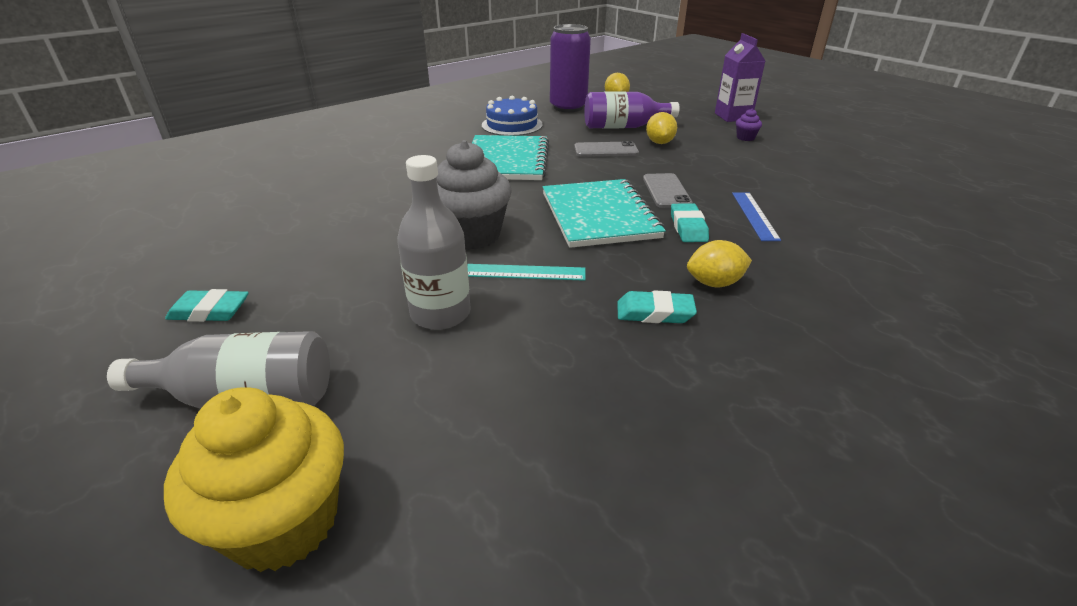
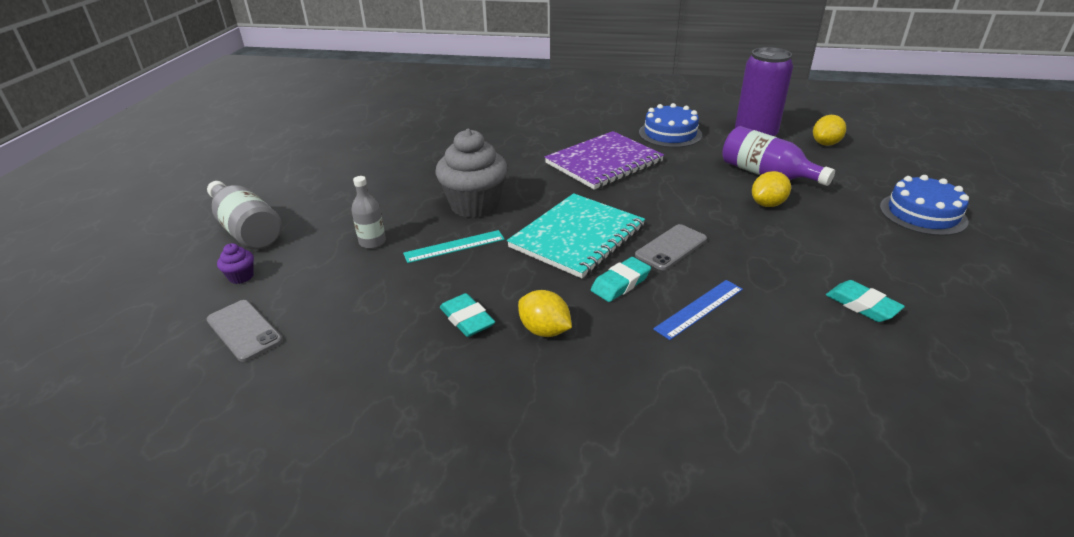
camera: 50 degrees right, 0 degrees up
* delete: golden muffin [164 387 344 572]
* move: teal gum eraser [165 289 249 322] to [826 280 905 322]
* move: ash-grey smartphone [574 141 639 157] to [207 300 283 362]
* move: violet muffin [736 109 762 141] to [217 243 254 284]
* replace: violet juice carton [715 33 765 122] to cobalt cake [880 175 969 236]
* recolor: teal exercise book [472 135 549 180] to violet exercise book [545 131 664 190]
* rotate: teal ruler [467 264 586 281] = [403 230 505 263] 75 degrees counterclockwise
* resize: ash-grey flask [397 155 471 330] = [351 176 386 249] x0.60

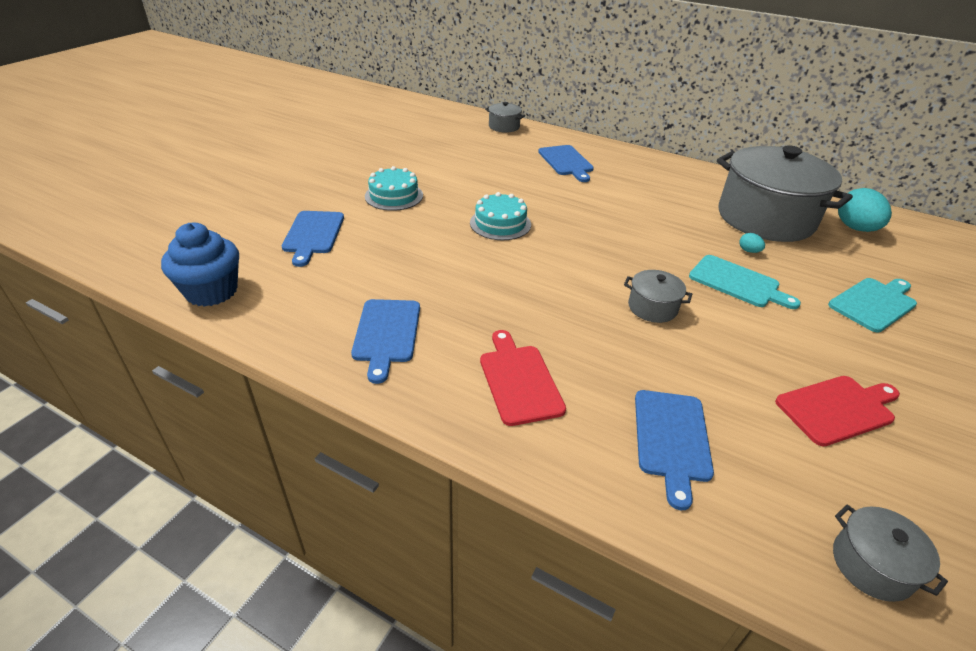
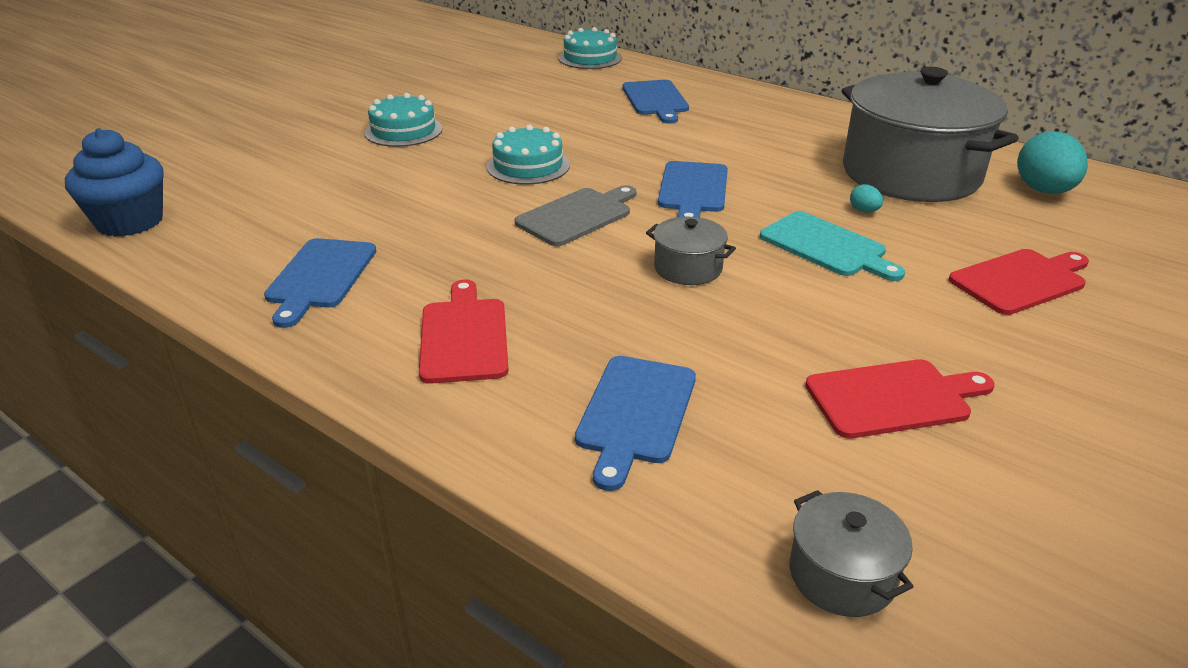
camera: 10 degrees right, 5 degrees down
* insert: ash-grey cutting board [514 185 637 246]
* move: cobalt cutting board [282 211 344 267] to [658 161 728 218]
* replace: ash-grey pot [485 102 525 133] to teal cake [559 27 622 69]
* recolor: teal cutting board [828 278 917 332] to scarlet cutting board [949 249 1089 315]

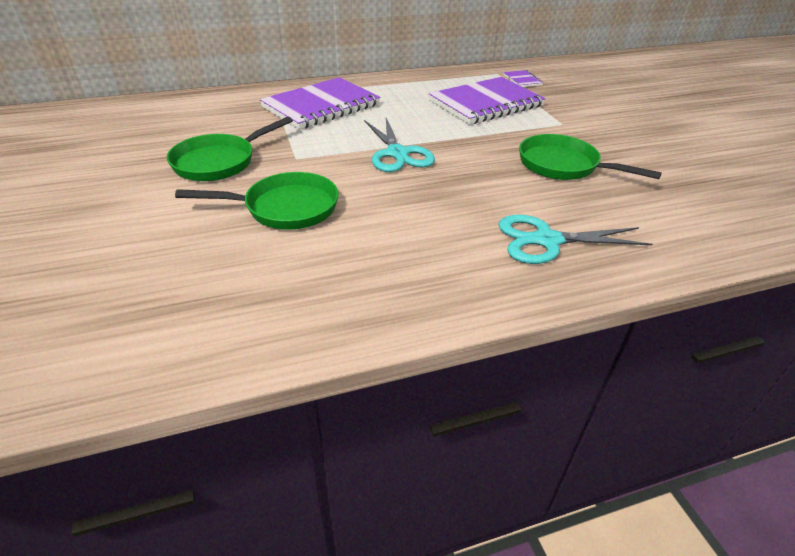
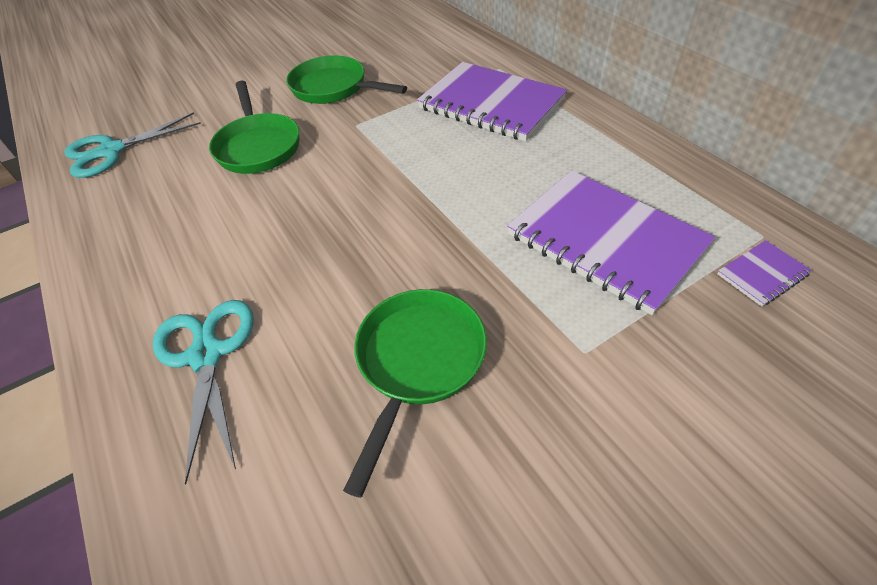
camera: 80 degrees right, 10 degrees up
* move: teal shears [364 118 435 172] to [64 112 201 178]

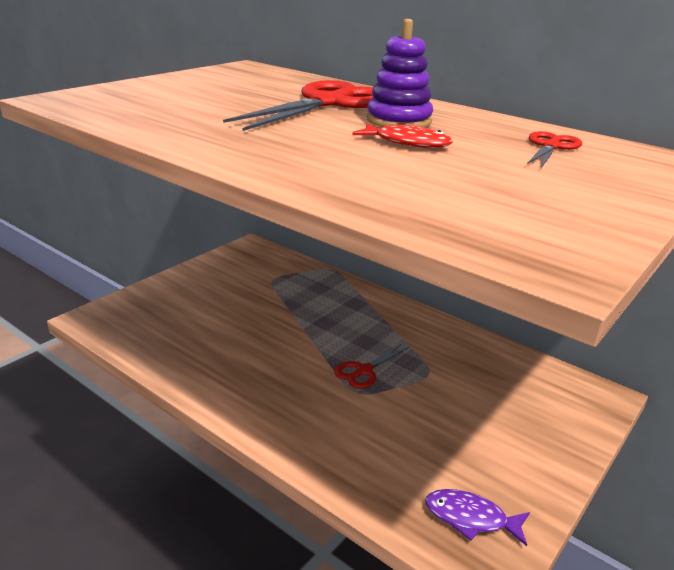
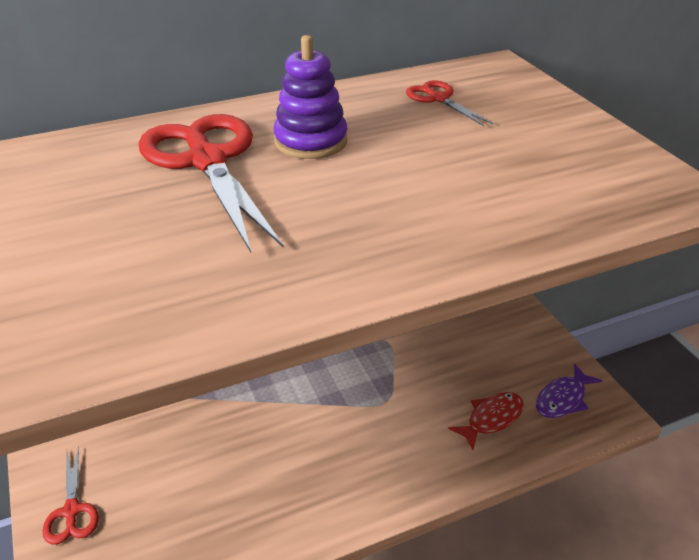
camera: 60 degrees left, 10 degrees up
* move: scarlet shears [334 344 409 389] to [42 446 99 545]
* move: scarlet toy fish [352 123 452 148] to [448 392 524 450]

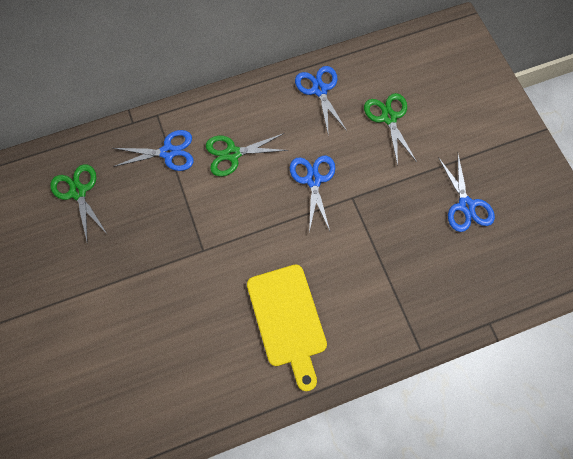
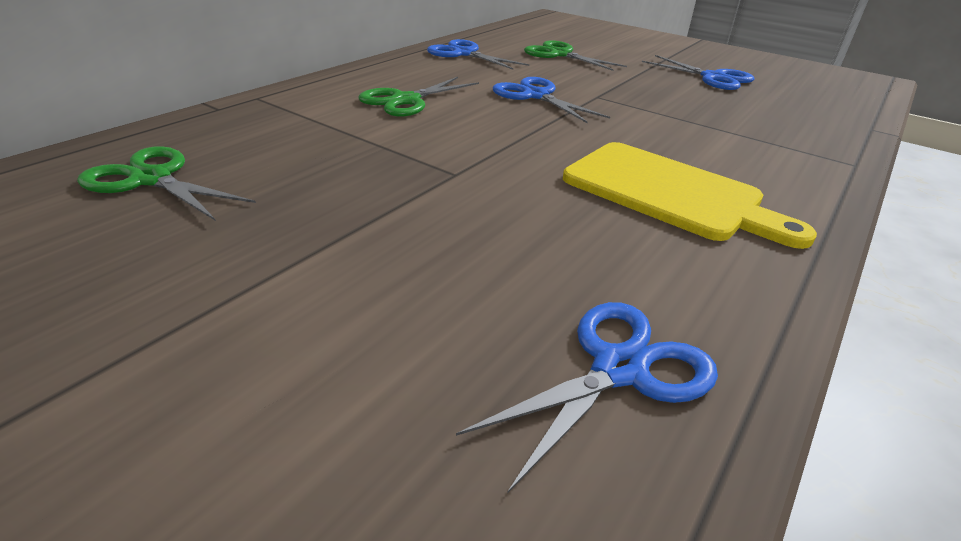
camera: 35 degrees left, 35 degrees down
* move: cobalt shears [113 130 194 171] to [456 302 718 494]

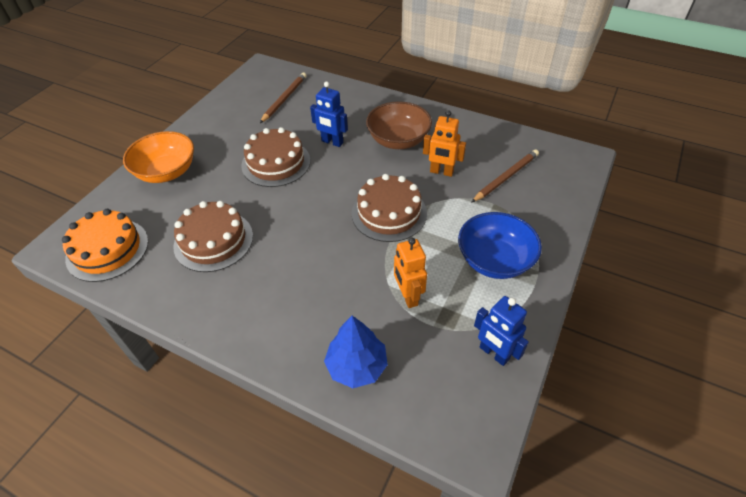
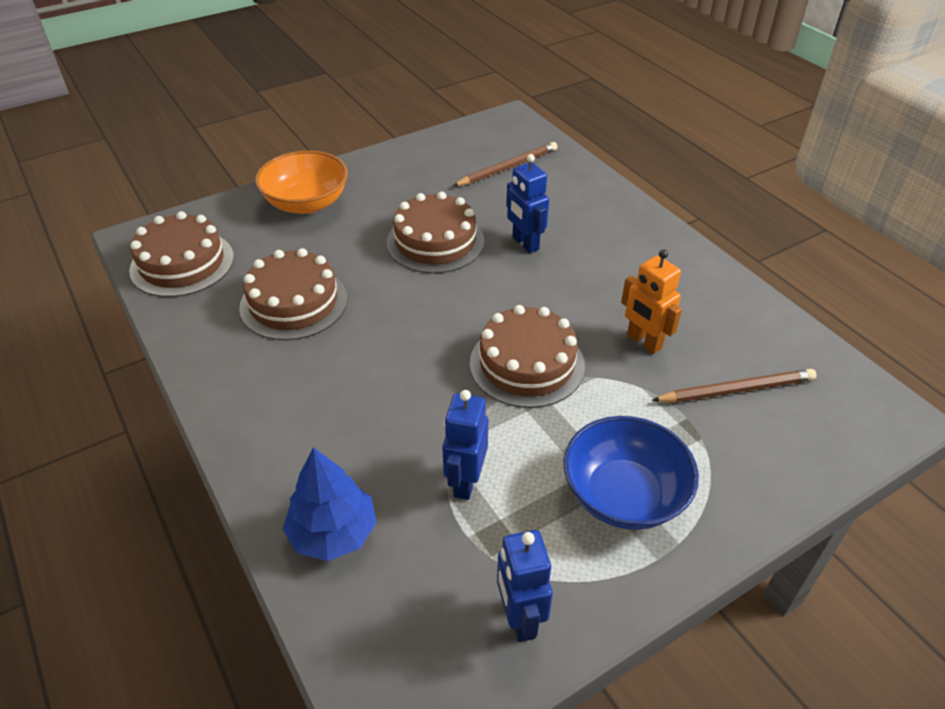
camera: 30 degrees right, 5 degrees down
* delete: brown deep dish [366 101 432 149]
* recolor: orange cake [62 209 148 282] to brown cake [129 211 234 297]
* recolor: orange robot figure [394 238 427 308] to cobalt robot figure [442 390 488 500]

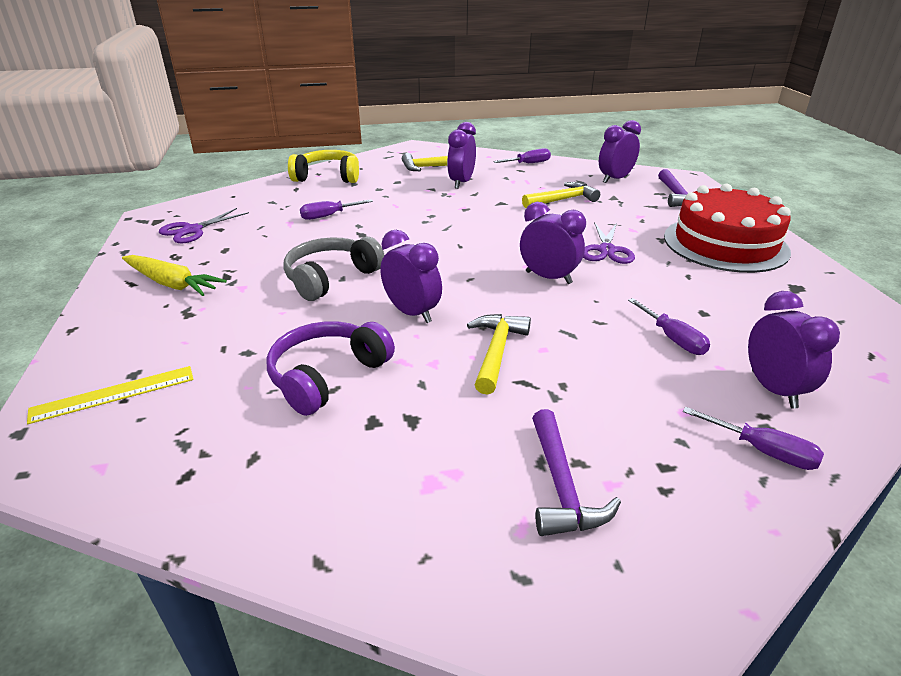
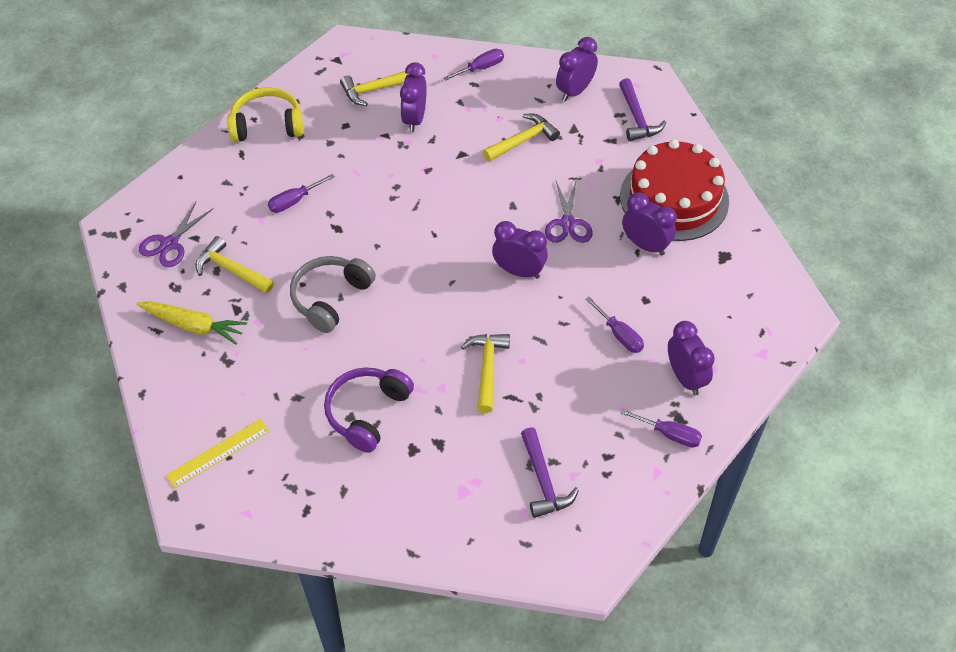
camera: 10 degrees left, 20 degrees up
* insert: golden carpenter's hammer [196 236 274 293]
* move: violet alarm clock [380 230 442 323] to [622 192 677 255]

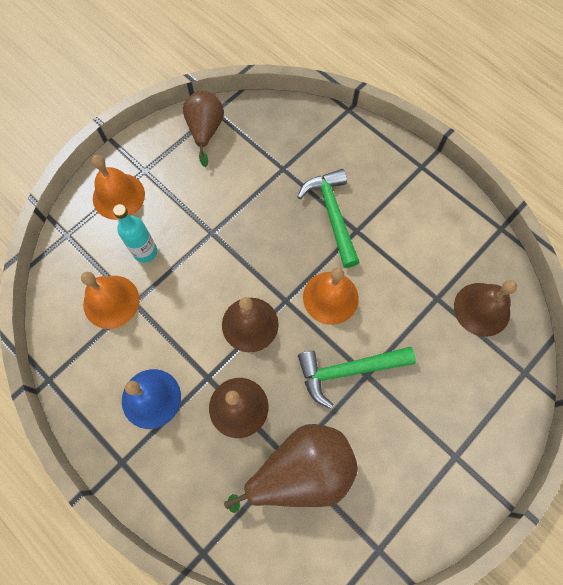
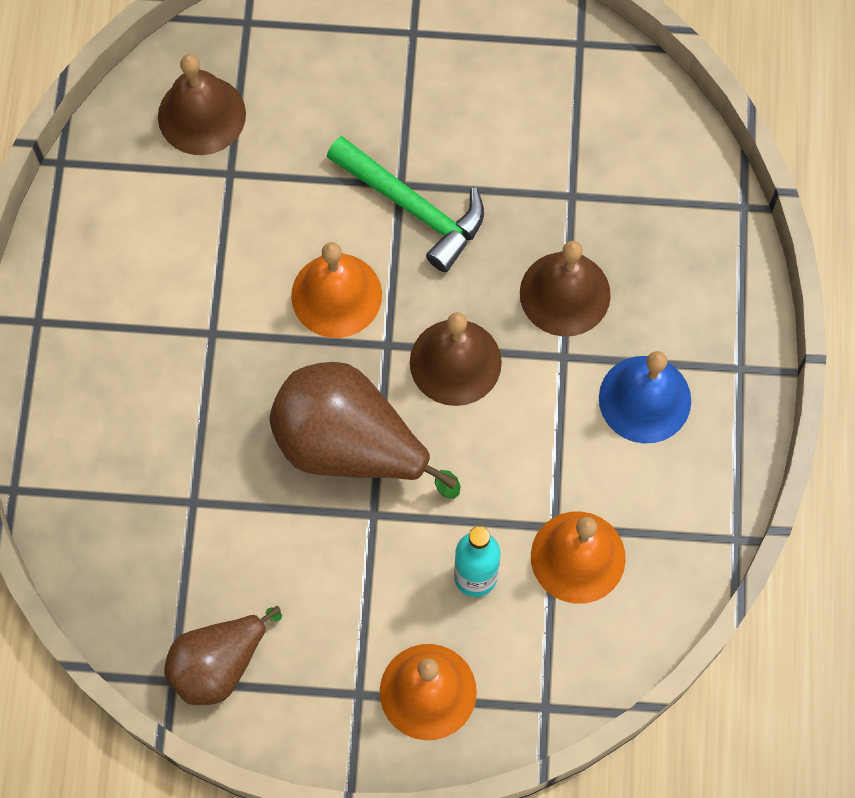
camera: 130 degrees left, 0 degrees up
* delete: green carpenter's hammer [297 169 359 268]
* move: brown pear fruit [224 424 358 513] to [269 362 461 499]

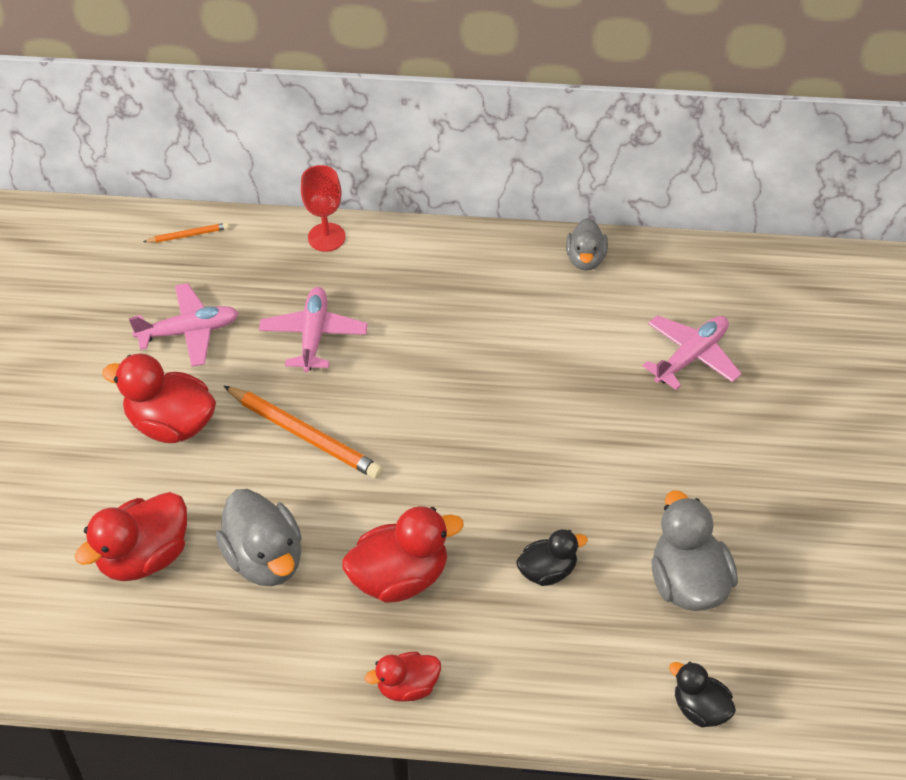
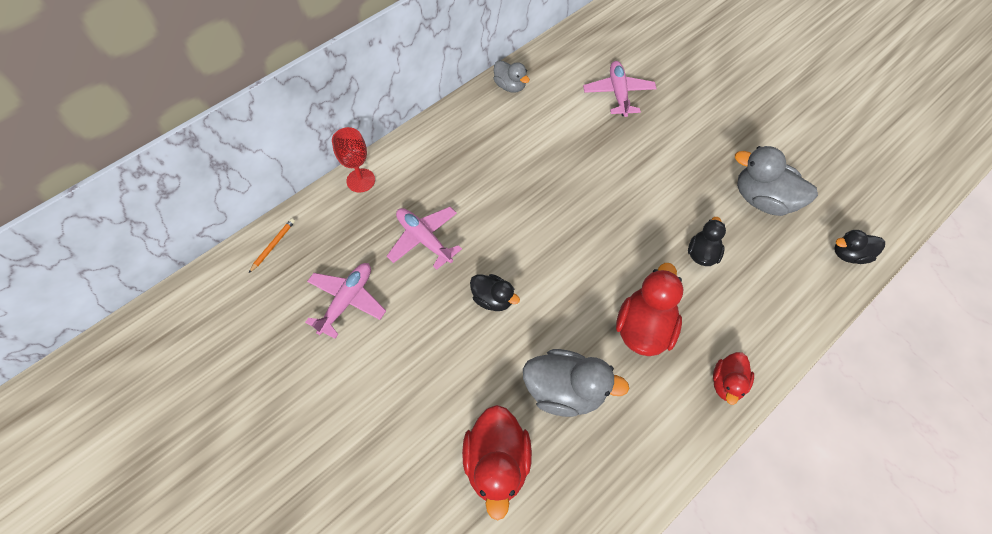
camera: 50 degrees left, 10 degrees up
* delete: scarlet toy duck [102 353 216 443]
* replace: orange wooden pencil [224 386 383 479] to ebony toy duck [470 274 520 311]

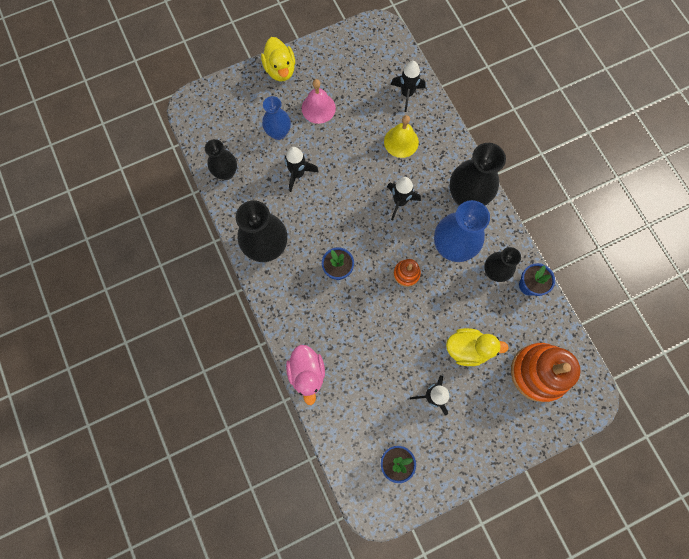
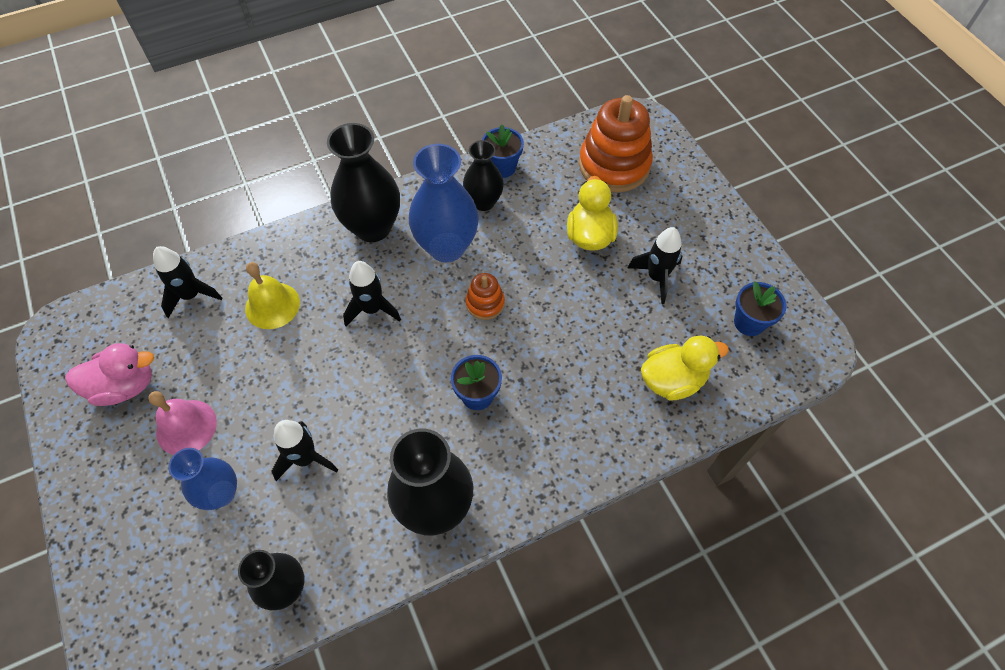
camera: 90 degrees left, 15 degrees down
* move: golden toy duck [261 37 295 82] to [641 335 729 401]
* move: pink toy duck [286 345 325 405] to [65 343 154 406]

